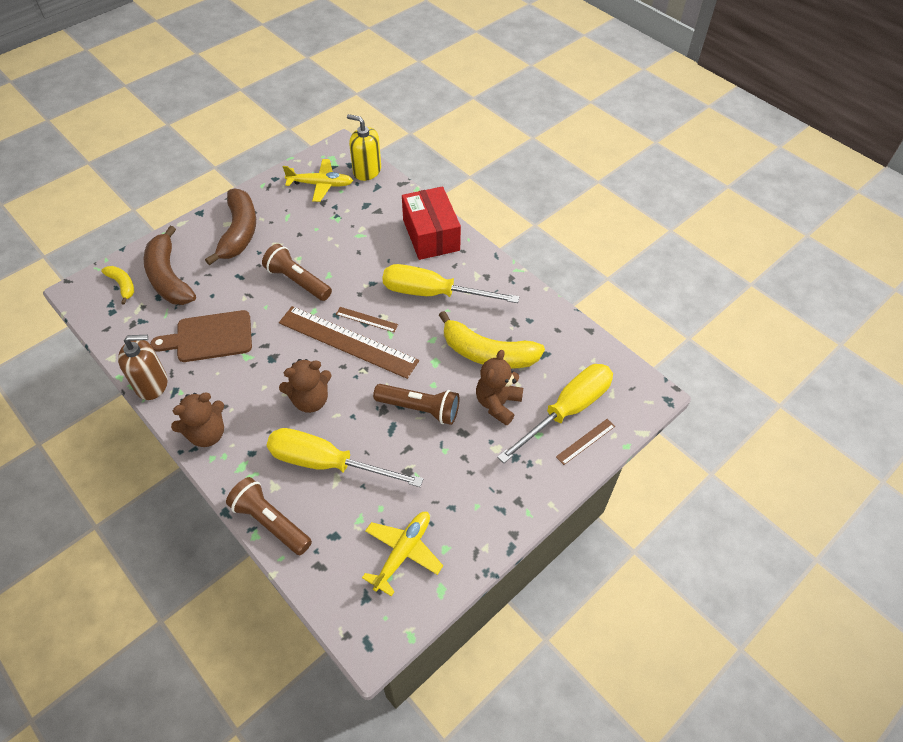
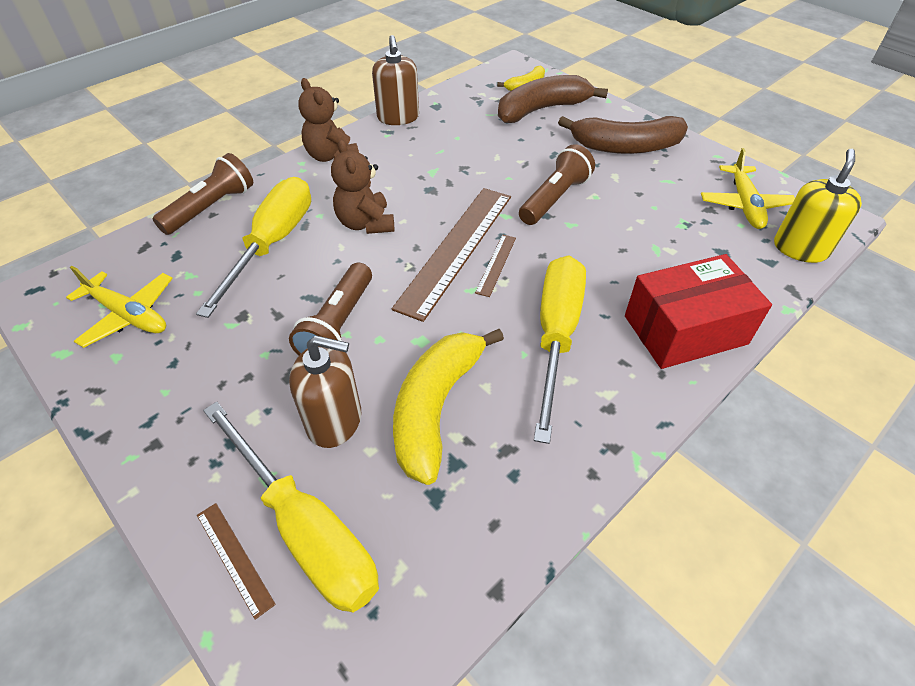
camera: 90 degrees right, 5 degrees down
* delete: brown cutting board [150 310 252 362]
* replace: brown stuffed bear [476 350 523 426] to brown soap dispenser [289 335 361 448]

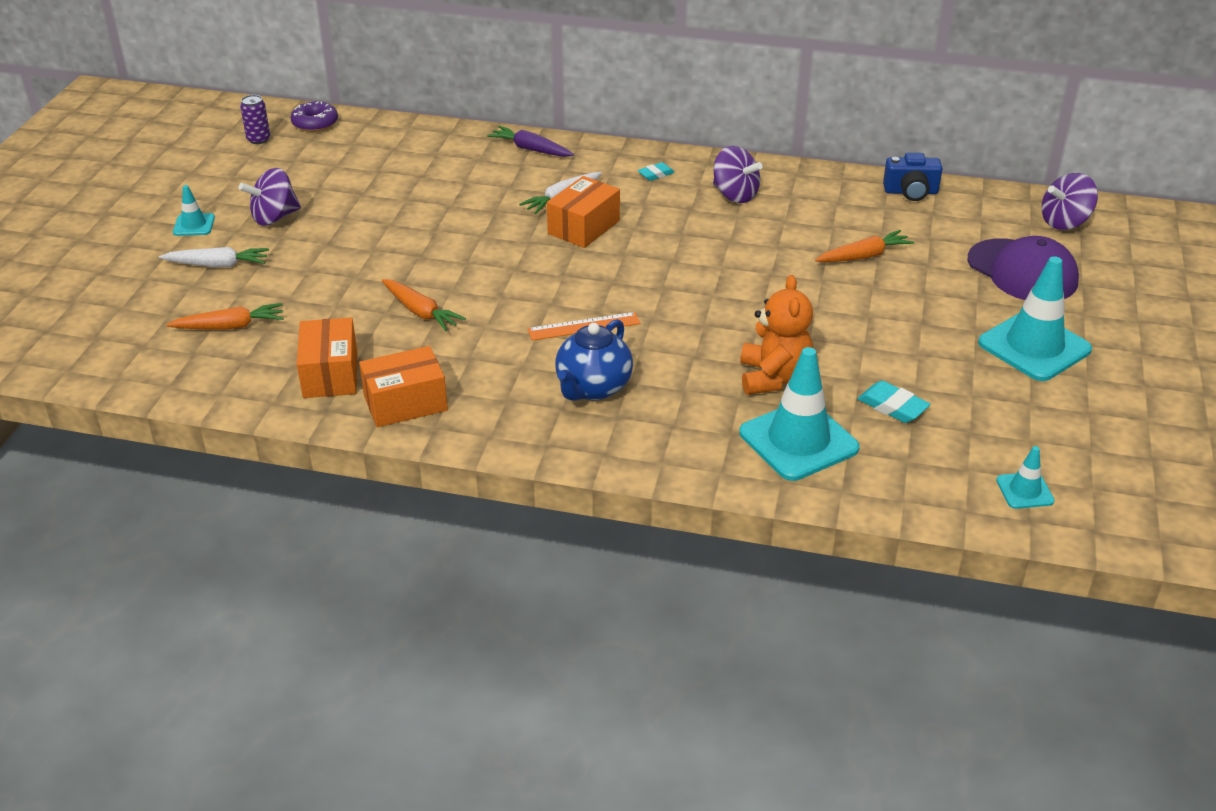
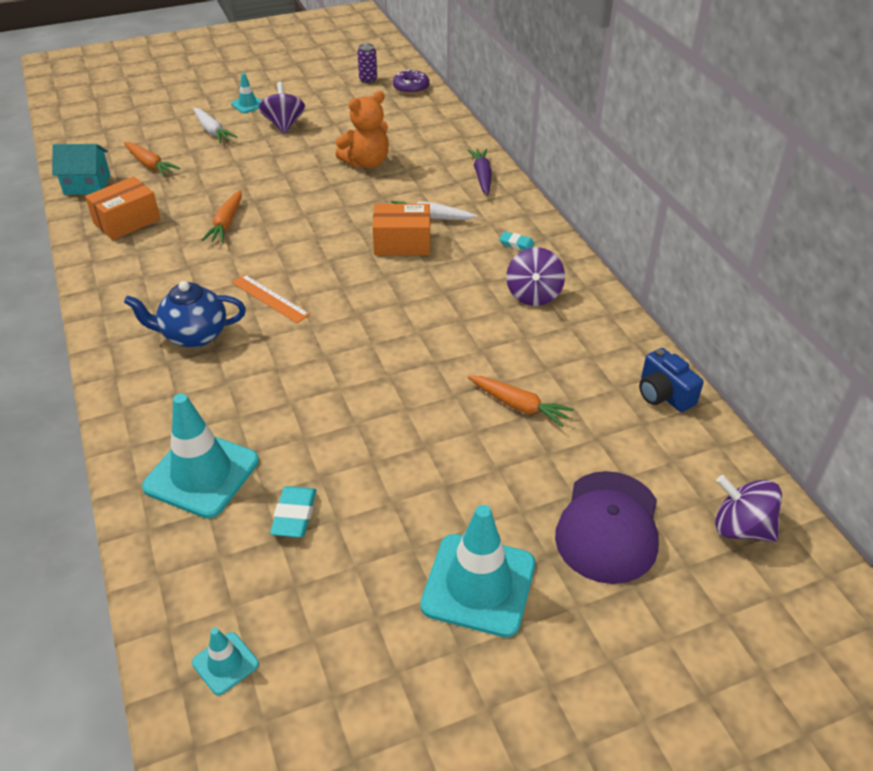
camera: 55 degrees right, 5 degrees up
* delete: orange package [359 346 448 427]
* insert: teal house [52 144 111 195]
* move: orange stuffed bear [740 275 813 395] to [335 91 389 168]
* rotate: violet whirligig [239 168 301 226] = [259 82 305 134] 60 degrees clockwise

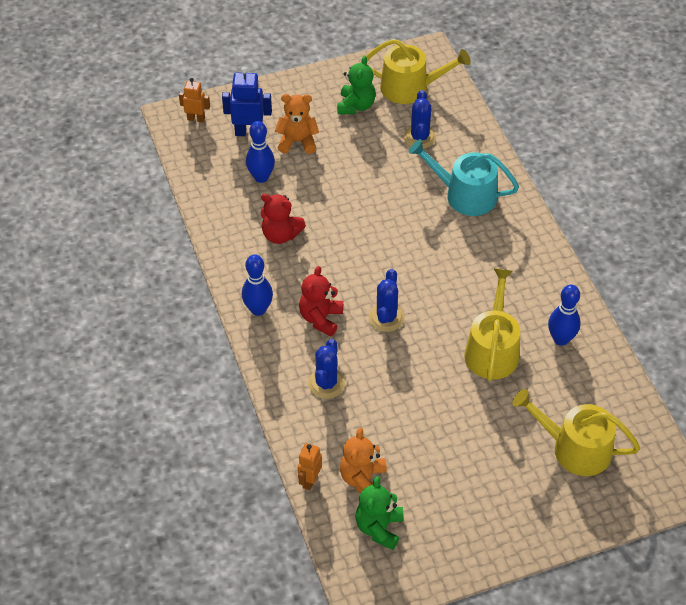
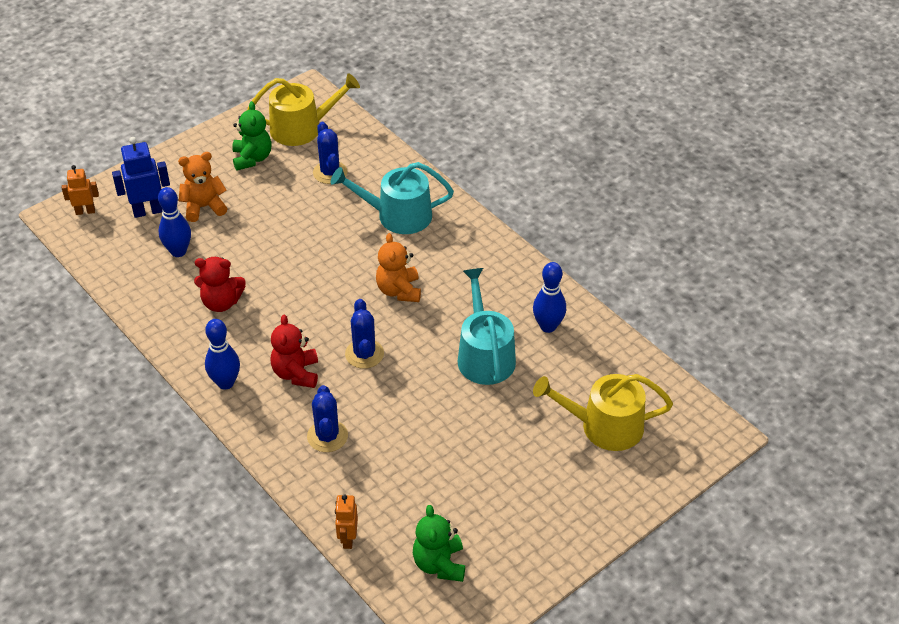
camera: 20 degrees left, 5 degrees down
* move: orange stuffed bear [340 428 387 493] to [376 233 421 302]
* recolor: golden sprinkling can [465 268 520 381] to teal sprinkling can [458 268 516 385]

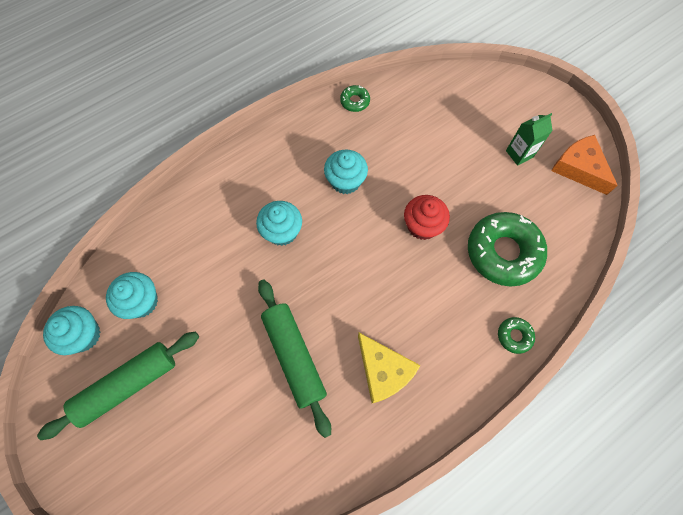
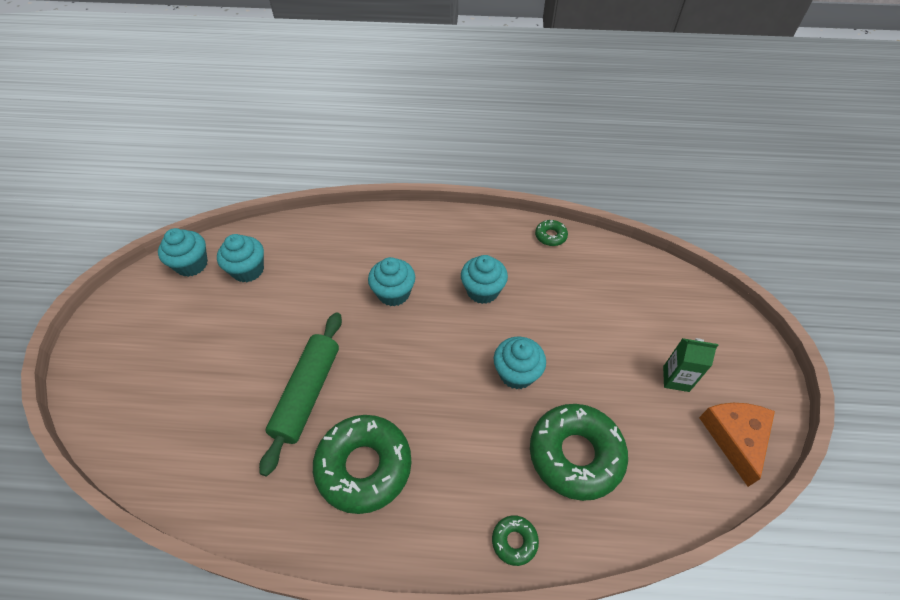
camera: 40 degrees right, 15 degrees down
* delete: green dough roller [37 331 199 440]
* replace: golden piece of cheese [358 333 421 403] to green doughnut [313 415 412 514]
* recolor: scarlet muffin [404 195 450 240] to teal muffin [494 337 546 389]

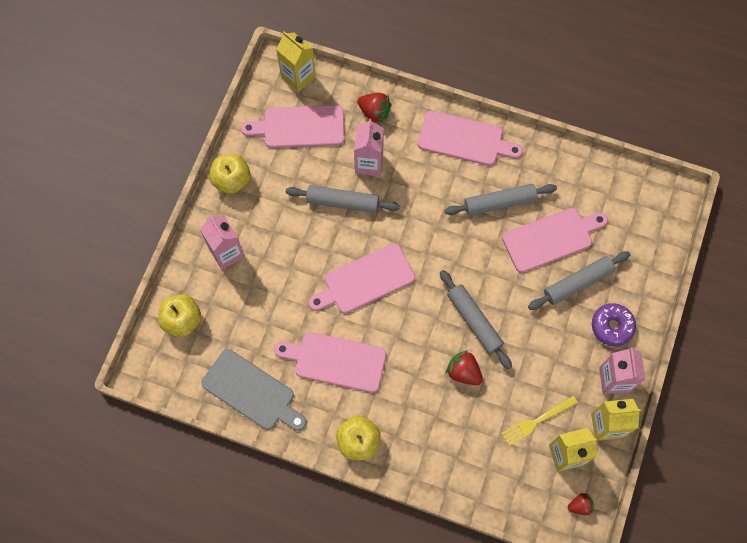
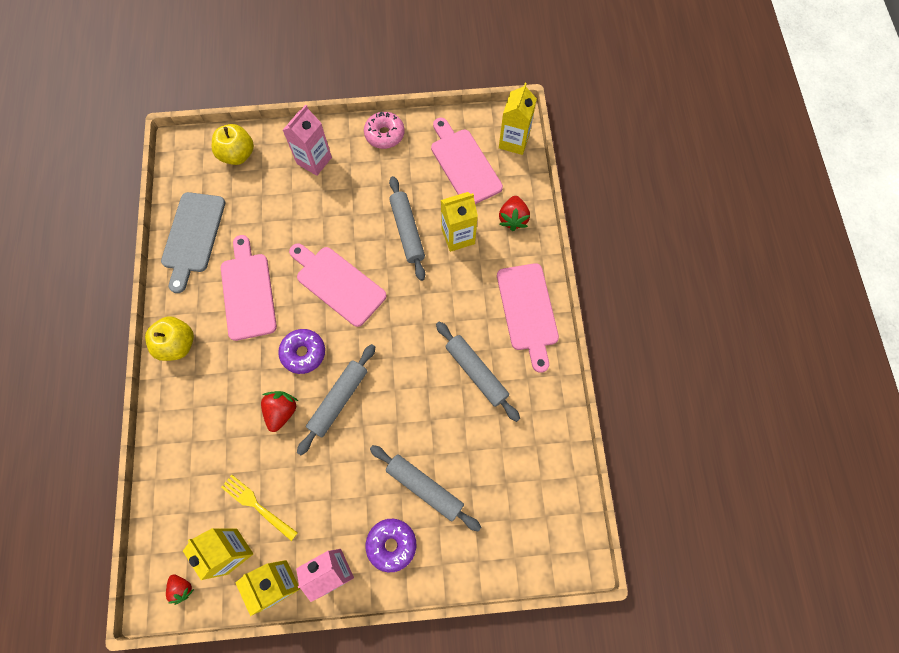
camera: 65 degrees right, 0 degrees up
* delete: pink cutting board [502 208 608 273]
* insert: violet doughnut [278 329 325 374]
* replace: golden apple [209 154 250 194] to pink doughnut [364 112 405 149]
* recolor: pink juice carton [354 119 384 176] to golden juice carton [441 192 478 252]

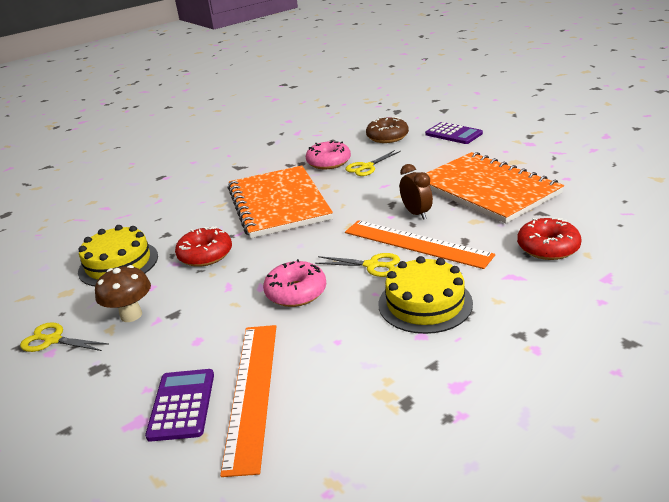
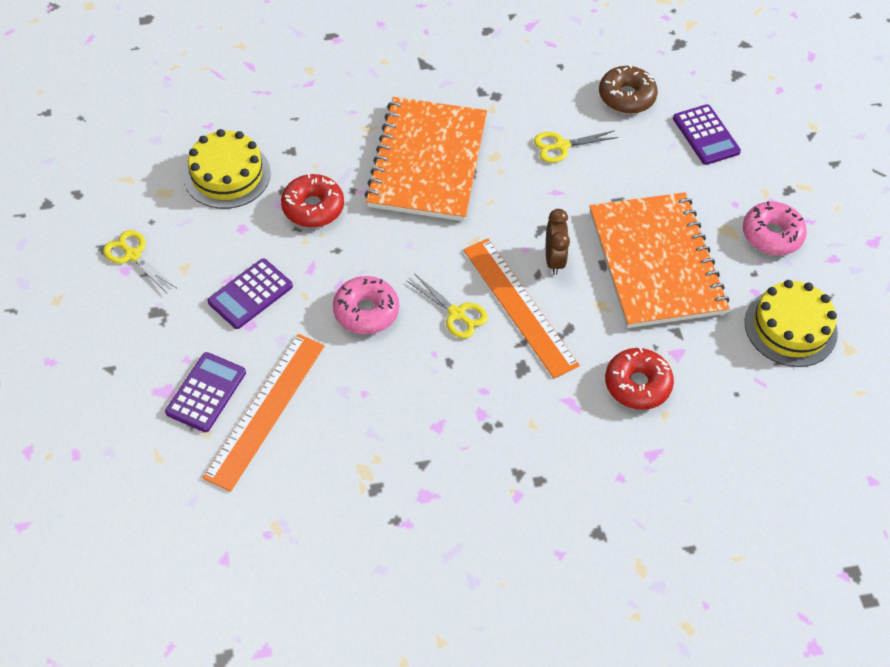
camera: 20 degrees right, 25 degrees up
* delete: brown fungus [95 265 151 322]
* insert: violet adding machine [208 258 293 329]
* move: pink doughnut [306 141 351 169] to [743 201 807 255]
* move: golden cake [378 256 473 334] to [745 280 838 367]

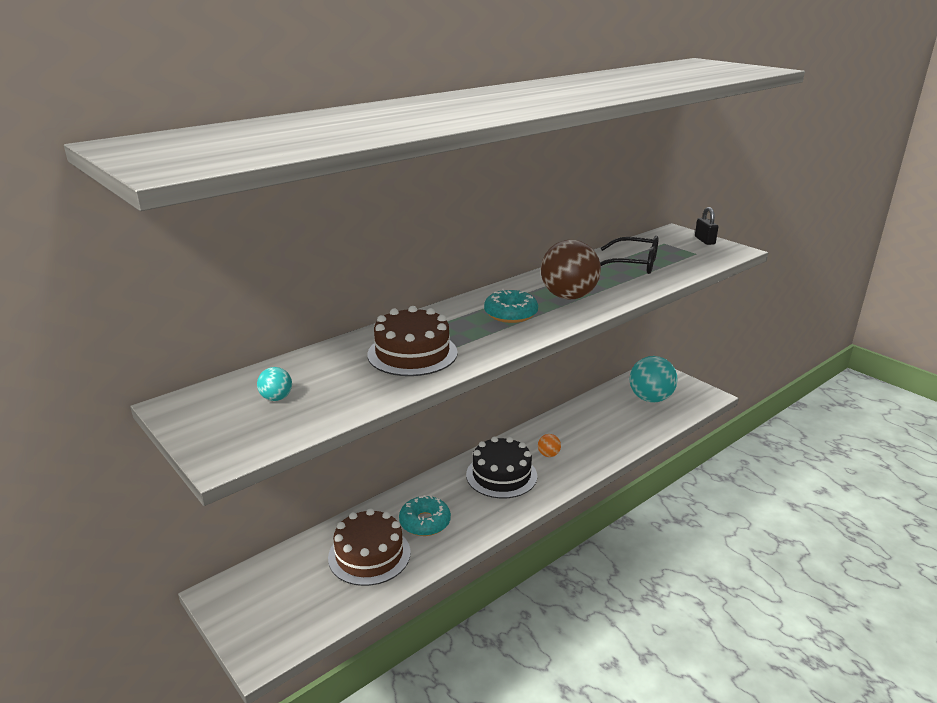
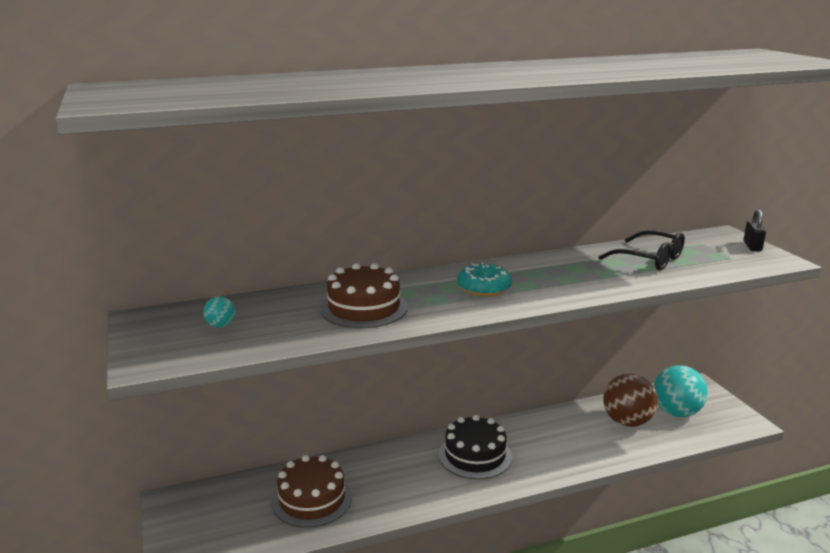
camera: 20 degrees right, 5 degrees down
* delete: teal doughnut [399 495 451 536]
* delete: orange ball [538 434 561 457]
* move: brown ball [541 240 601 299] to [603 374 658 427]

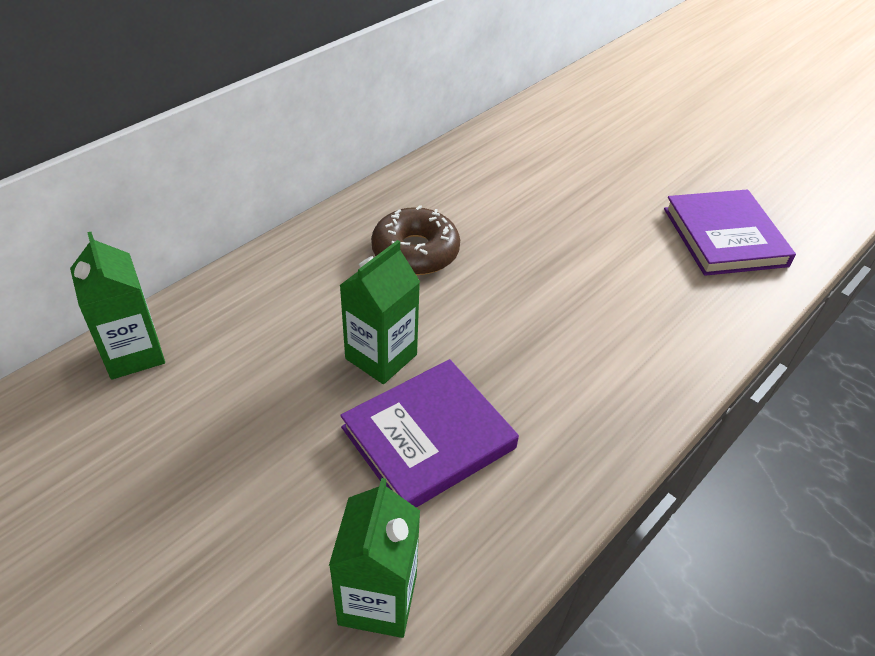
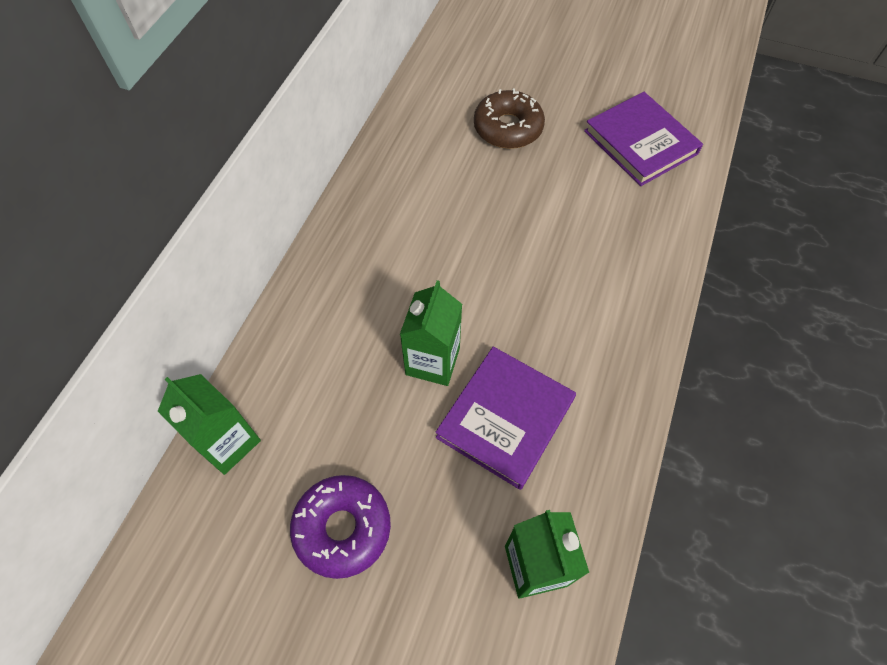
camera: 20 degrees left, 15 degrees up
* insert: violet doughnut [290 475 391 579]
* move: brown doughnut [371 205 460 275] to [474 88 545 149]

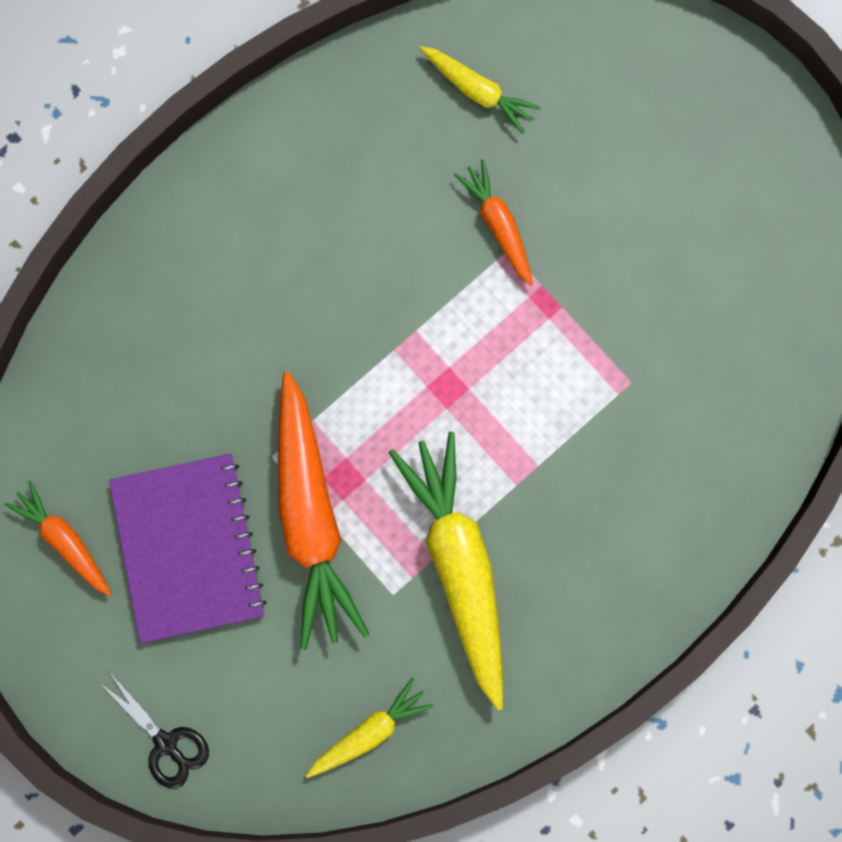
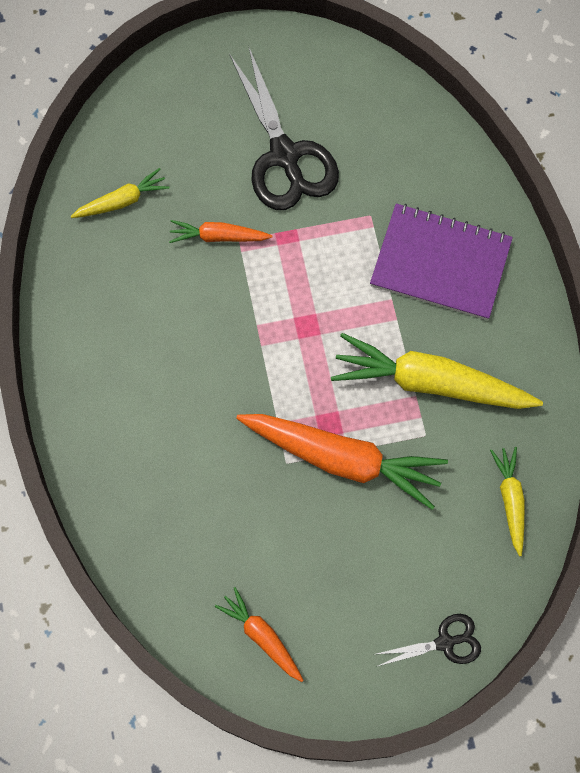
camera: 60 degrees left, 10 degrees down
* insert: ebony shears [229 48 339 210]
* move: violet exercise book [109 454 267 643] to [370 204 513 320]
* rotate: orange carrot [5 481 112 596] = [215 587 303 682] 60 degrees clockwise

